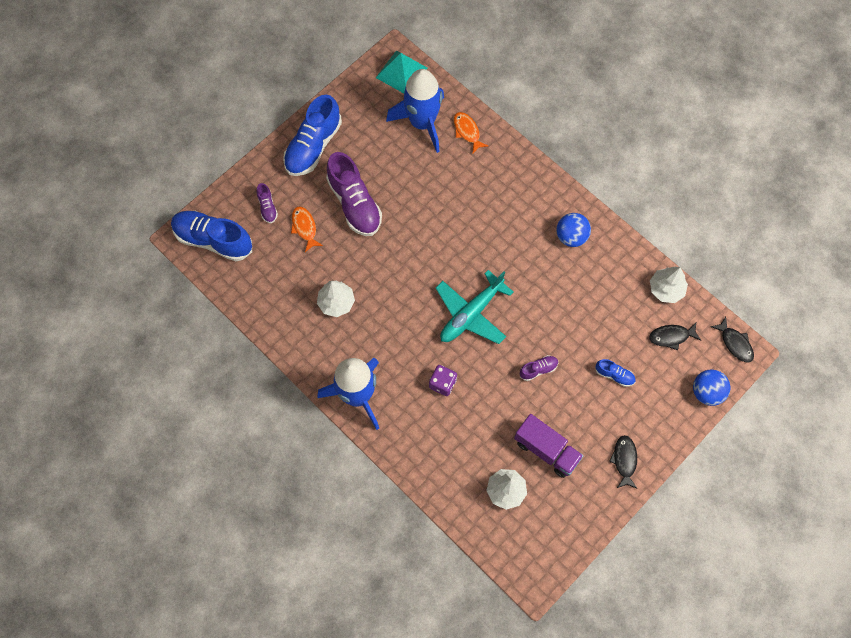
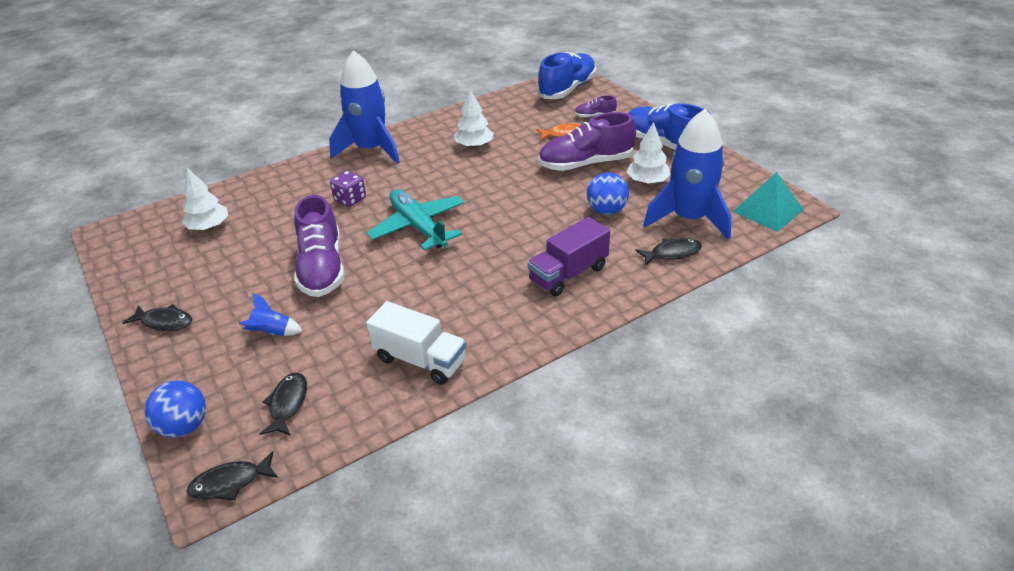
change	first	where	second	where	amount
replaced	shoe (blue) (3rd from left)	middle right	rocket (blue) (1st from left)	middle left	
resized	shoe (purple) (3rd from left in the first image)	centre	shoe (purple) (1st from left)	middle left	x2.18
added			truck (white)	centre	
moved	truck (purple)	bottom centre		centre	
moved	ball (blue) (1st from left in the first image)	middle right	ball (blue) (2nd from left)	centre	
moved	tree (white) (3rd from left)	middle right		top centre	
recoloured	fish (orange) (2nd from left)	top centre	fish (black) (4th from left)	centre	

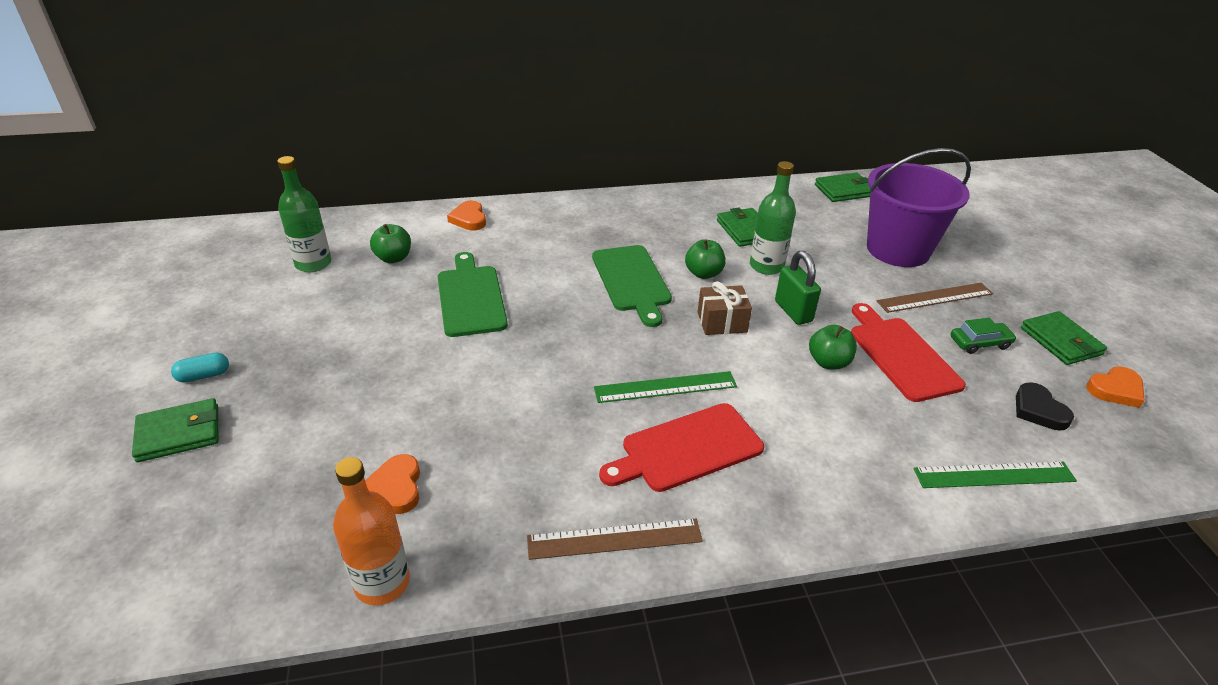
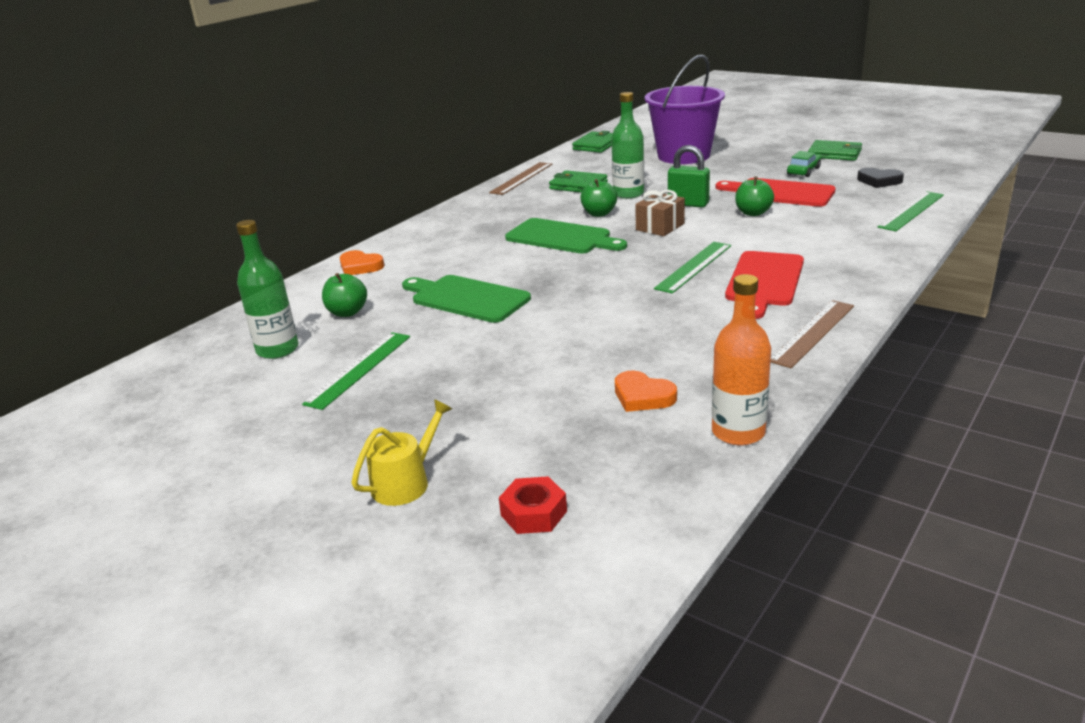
change	first	where	second	where	amount
added			ruler (green) (1st from left)	middle left	
replaced	wallet (green) (1st from left)	middle left	watering can (yellow)	centre	
moved	ruler (brown) (2nd from left in the first image)	middle right	ruler (brown) (1st from left)	top centre	
added			nut (red)	bottom centre	
removed	capsule (turquoise)	middle left			
removed	heart (orange) (3rd from left)	middle right			

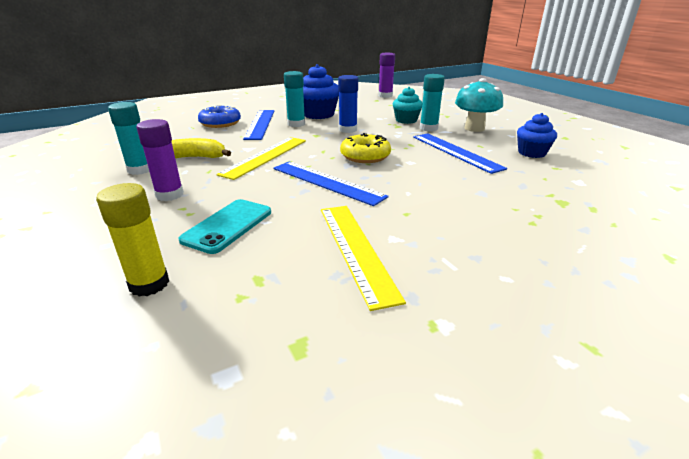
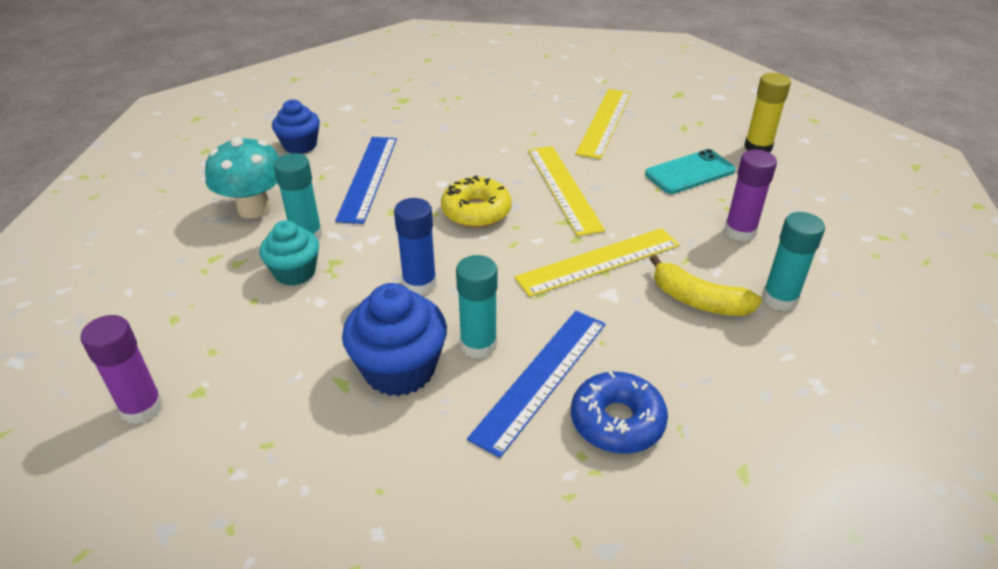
change	first	where	second	where	amount
recoloured	ruler (blue) (2nd from left)	centre	ruler (yellow) (1st from left)	centre	

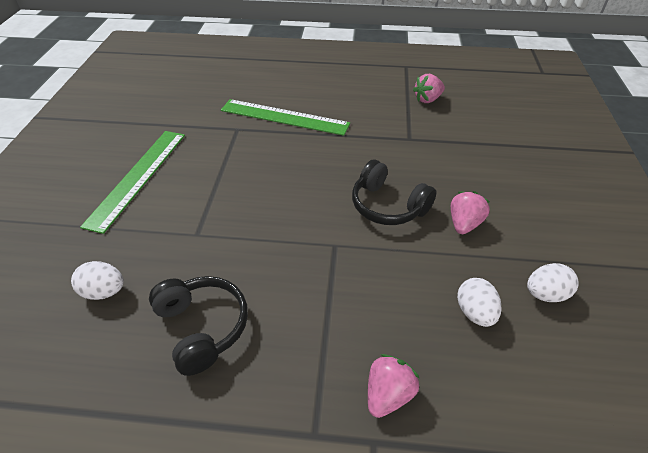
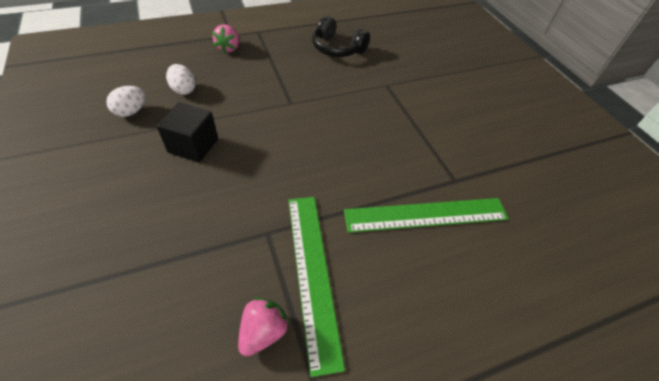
change	first	where	second	where	amount
replaced	strawberry (pink) (3rd from left)	middle right	cube (black)	middle left	
moved	ruler (green) (1st from left)	middle left		bottom centre	
removed	egg (white) (1st from left)	middle left			
removed	headphones (black) (2nd from left)	centre			

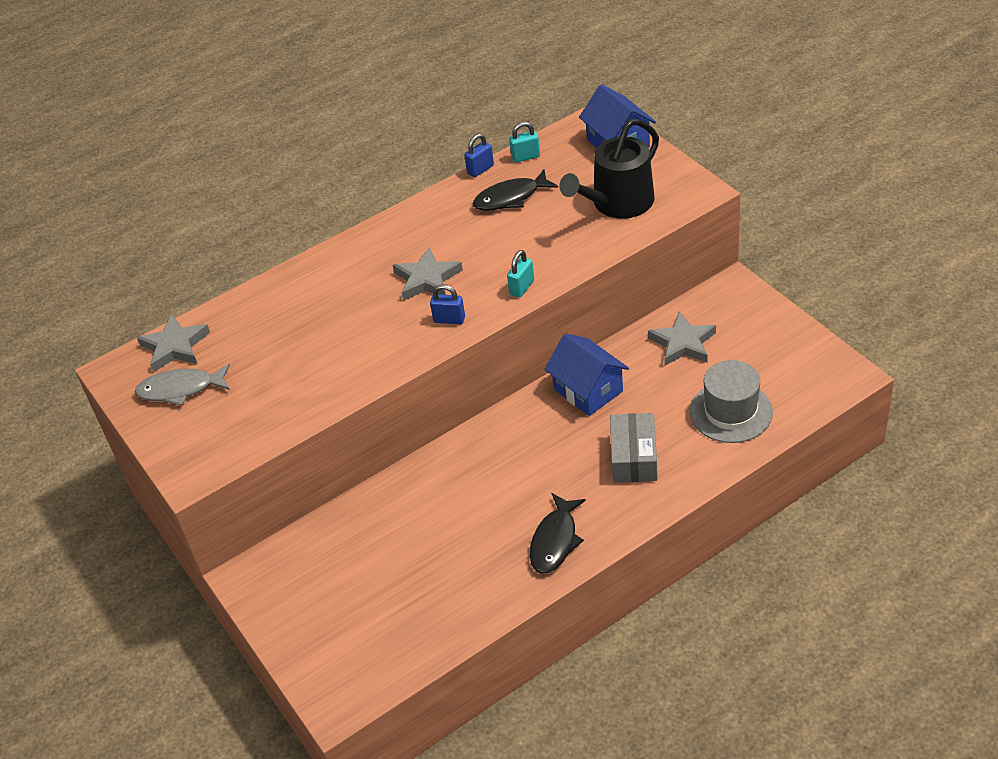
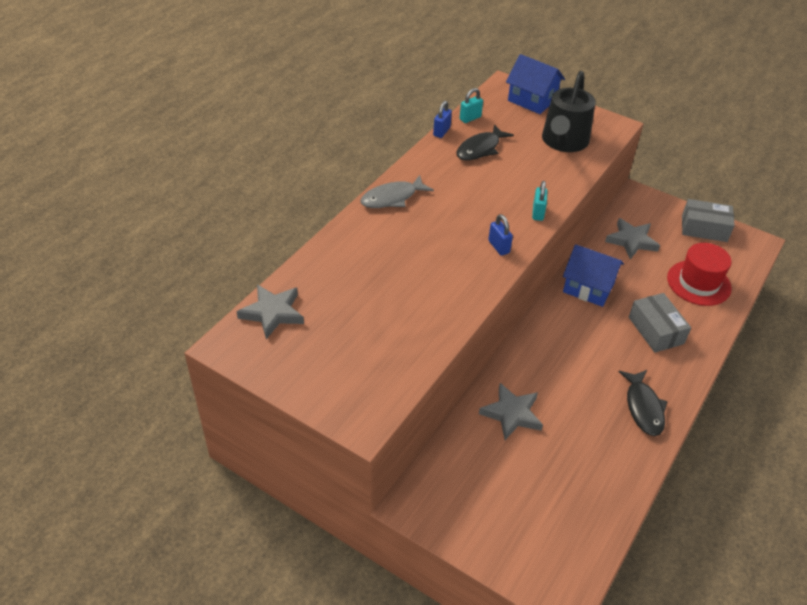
change	first	where	second	where	amount
moved	fish (grey)	middle left		top centre	
moved	star (grey) (2nd from left)	centre		bottom centre	
turned	padlock (blue) (1st from left in the first image)	centre	padlock (blue) (2nd from left)	centre	75 degrees clockwise
recoloured	hat (grey)	middle right	hat (red)	middle right	
added			box (grey) (2nd from left)	middle right	

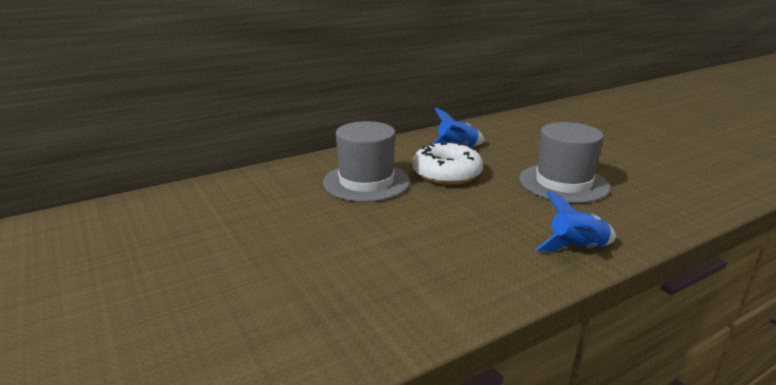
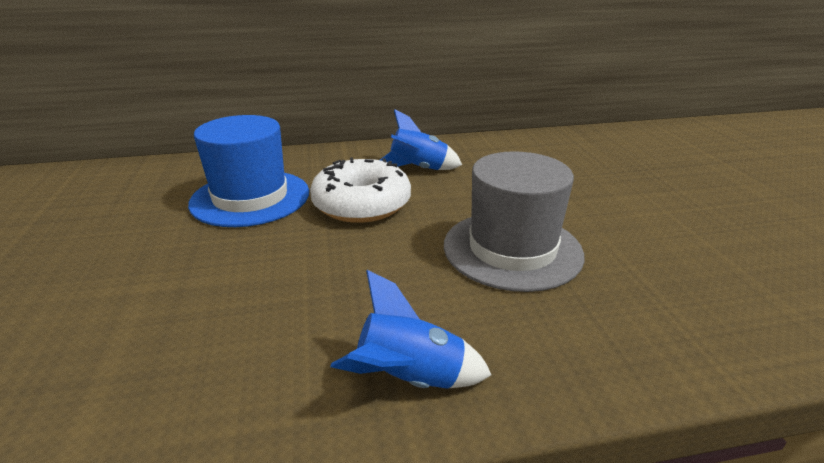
change	first	where	second	where	amount
recoloured	hat (grey) (1st from left)	centre	hat (blue)	middle left	

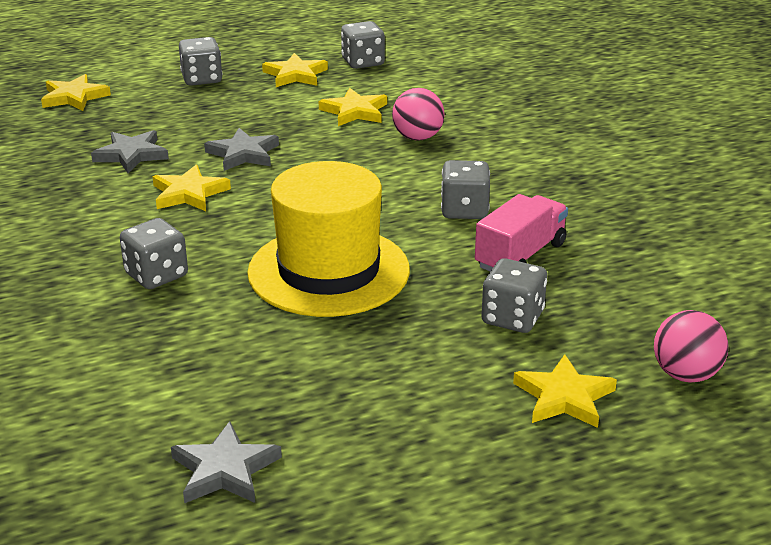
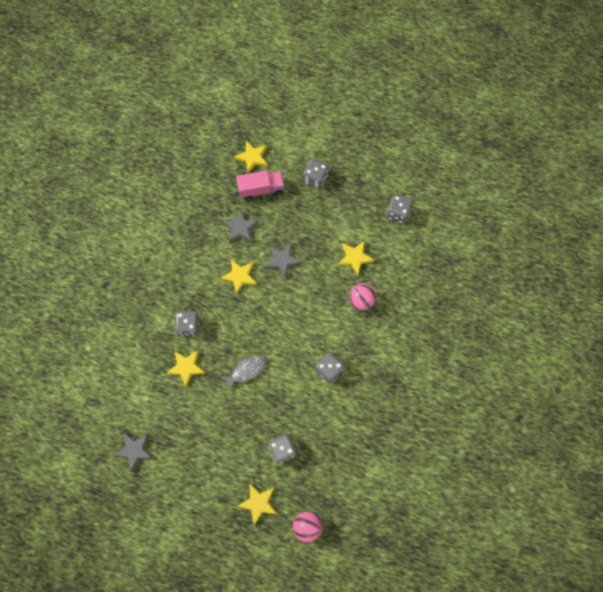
change	first	where	second	where	amount
moved	star (yellow) (3rd from left in the first image)	top centre	star (yellow) (1st from left)	middle left	
replaced	hat (yellow)	centre	fish (grey)	centre	
moved	truck (pink)	middle right		top centre	

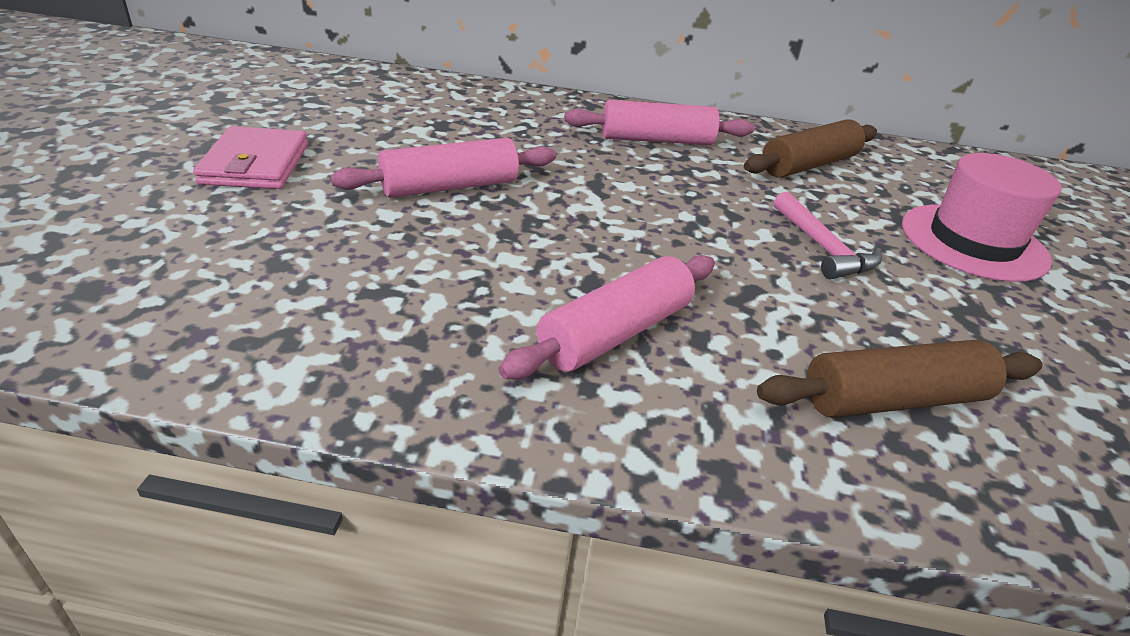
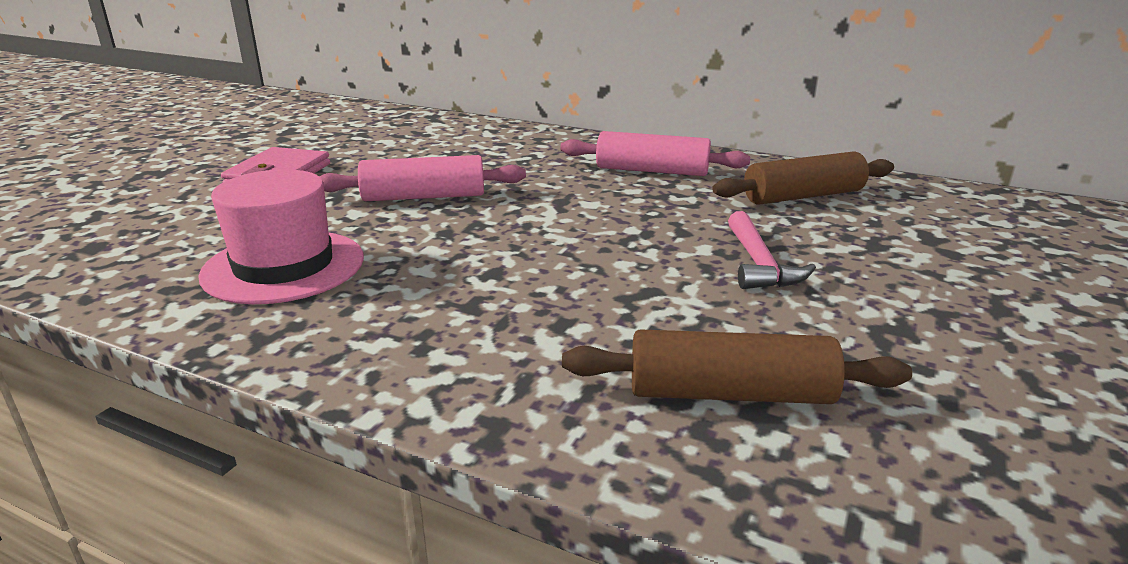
change	first	where	second	where	amount
moved	hat (pink)	middle right		middle left	
removed	rolling pin (pink) (2nd from left)	centre			

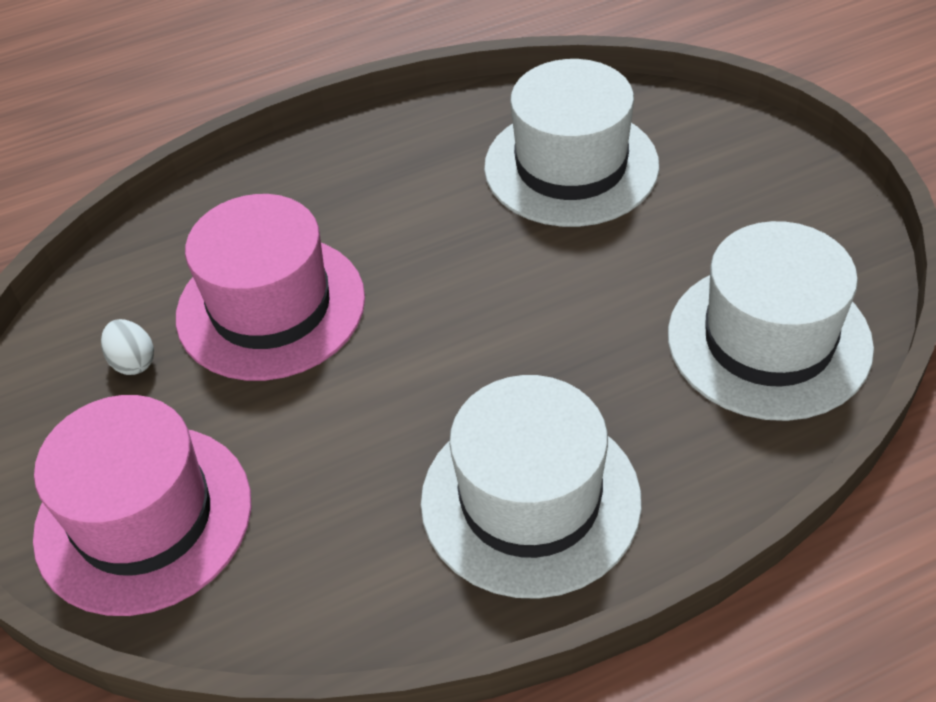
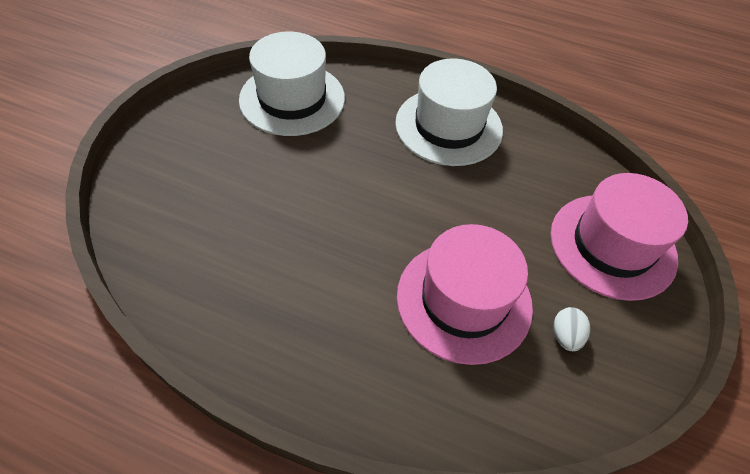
change	first	where	second	where	amount
removed	hat (white) (2nd from left)	top centre			

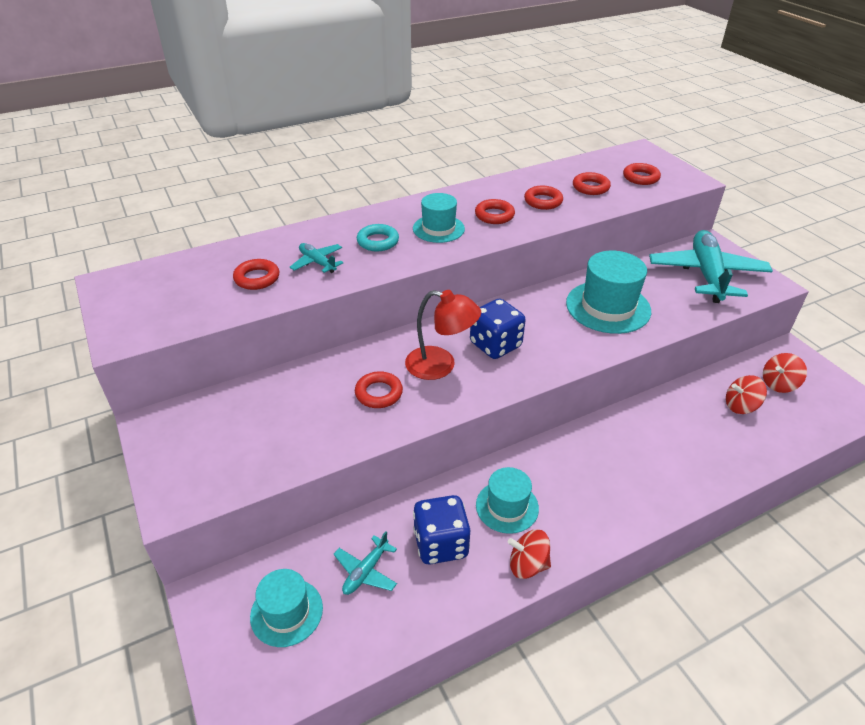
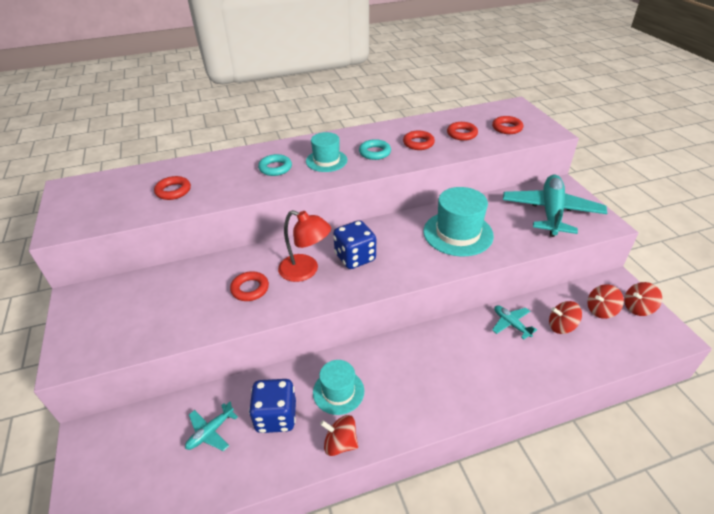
change	first	where	second	where	amount
recoloured	ring (red) (3rd from left)	top centre	ring (turquoise) (2nd from left)	top centre	
moved	plane (turquoise) (1st from left in the first image)	centre	plane (turquoise) (2nd from left)	middle right	
added			spinning top (red) (4th from left)	middle right	
removed	hat (turquoise) (1st from left)	bottom left			

